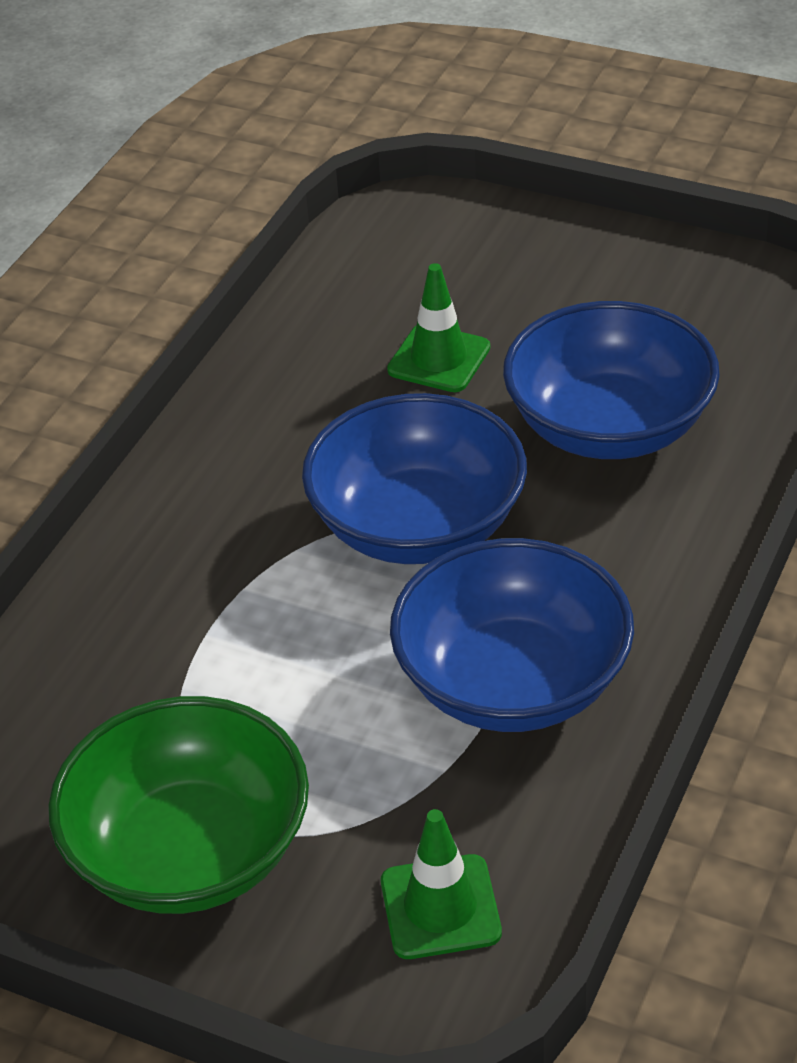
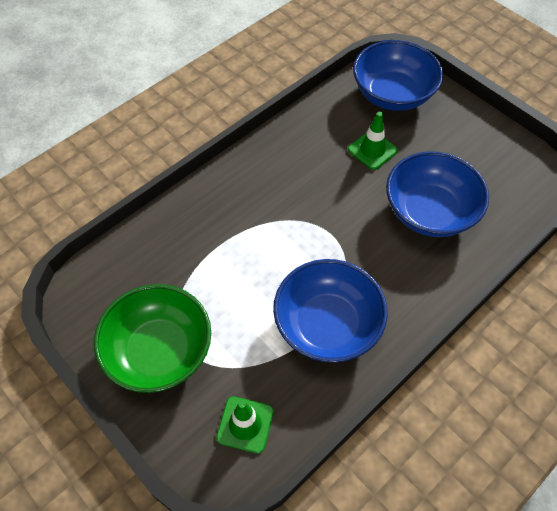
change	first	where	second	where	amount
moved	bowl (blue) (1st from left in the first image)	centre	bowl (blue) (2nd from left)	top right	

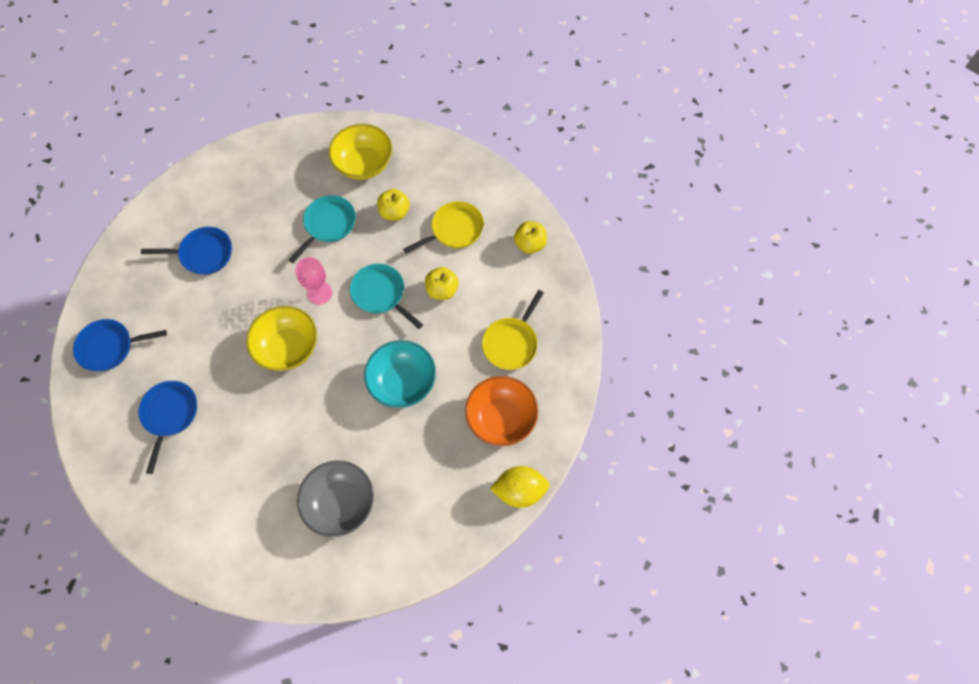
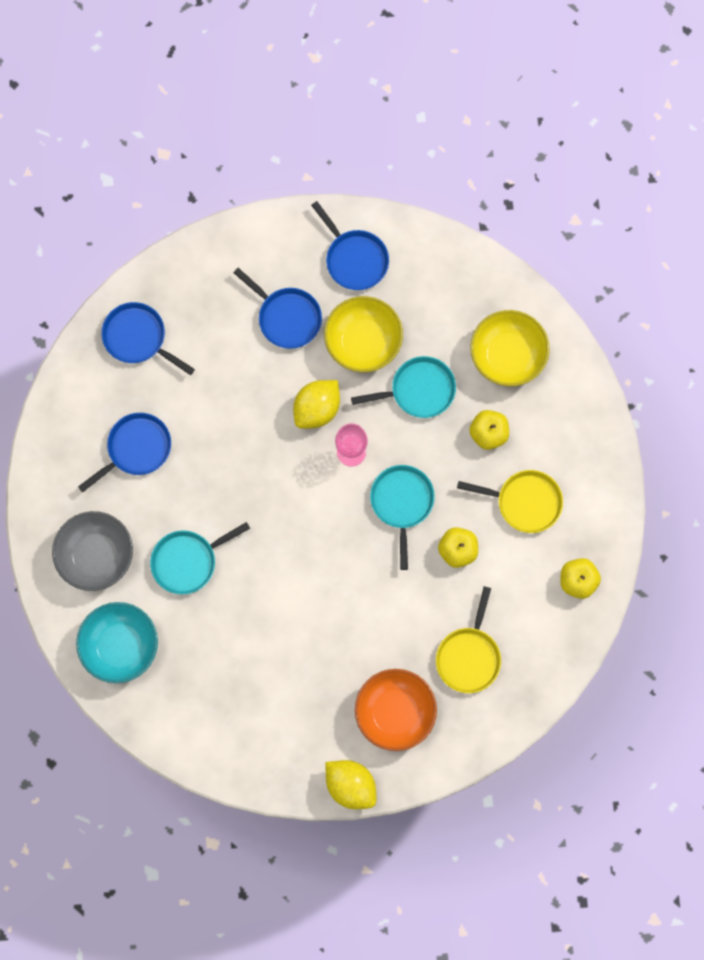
change	first	where	second	where	amount
moved	bowl (grey)	bottom centre		middle left	
moved	bowl (turquoise)	centre		bottom left	
added			pan (turquoise) (1st from left)	middle left	
added			lemon (yellow) (1st from left)	centre	
added			pan (blue) (4th from left)	top centre	
moved	bowl (yellow) (1st from left)	middle left		centre	
turned	pan (yellow) (2nd from left in the first image)	centre	pan (yellow) (1st from left)	centre	60 degrees counterclockwise

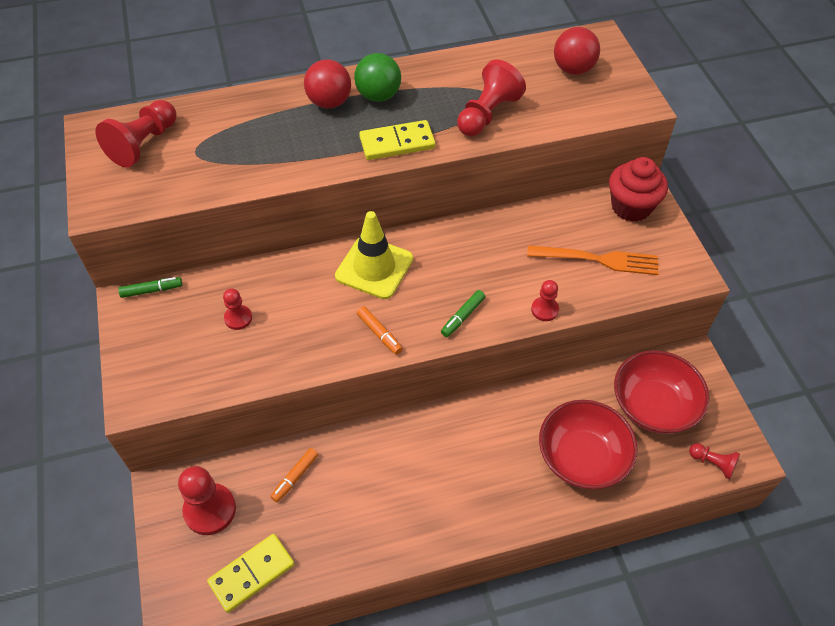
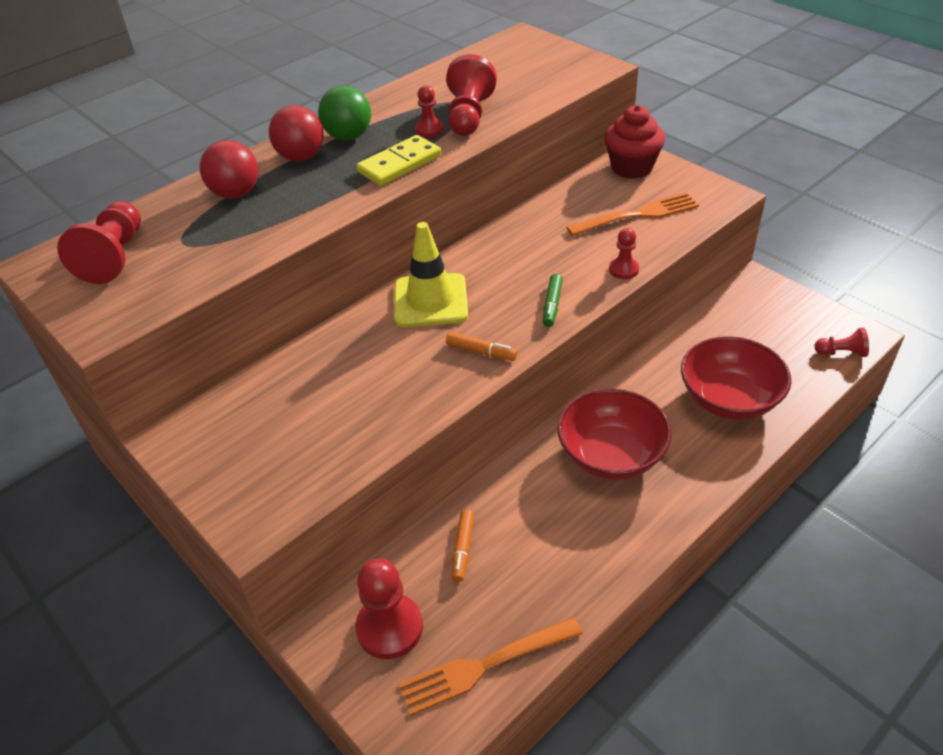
change	first	where	second	where	amount
moved	ball (red) (2nd from left in the first image)	top right	ball (red) (1st from left)	top left	
replaced	domino (yellow) (1st from left)	bottom left	fork (orange) (1st from left)	bottom centre	
moved	pawn (red) (3rd from left)	middle left		top centre	
moved	bowl (red) (2nd from left in the first image)	middle right	bowl (red) (1st from left)	centre	
removed	marker (green) (1st from left)	middle left			

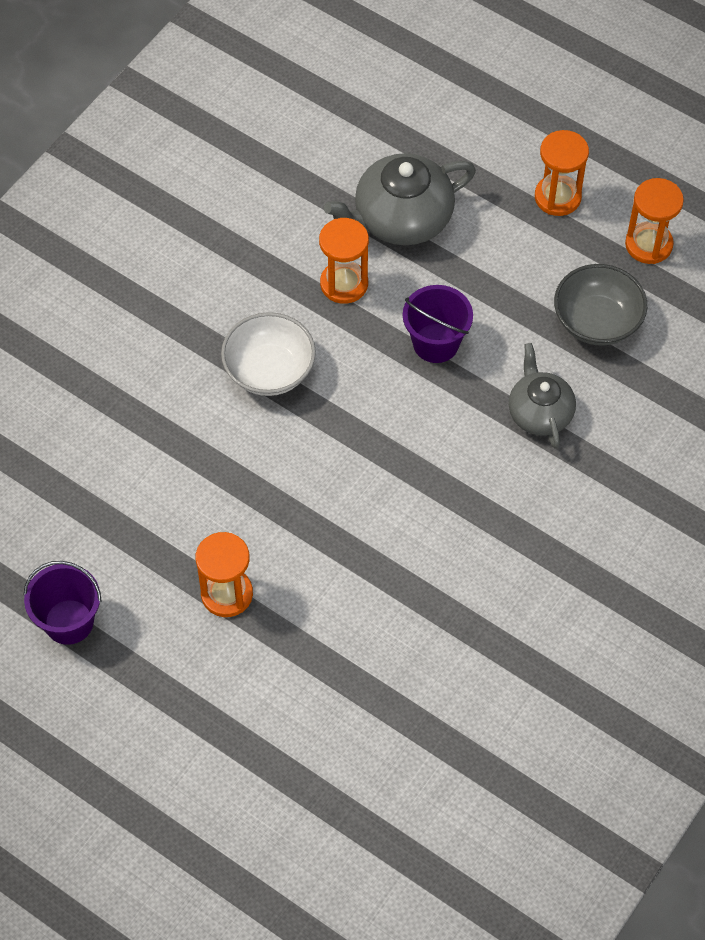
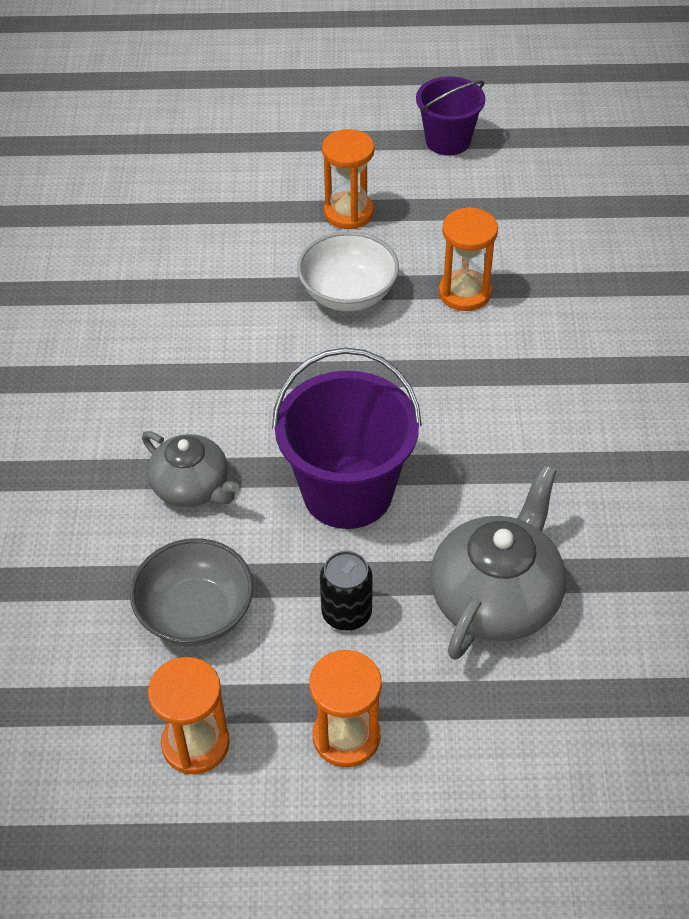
change	first	where	second	where	amount
resized	bucket (purple) (2nd from left in the first image)	centre	bucket (purple) (1st from left)	centre	x1.61
moved	bowl (white)	centre		top centre	
added			can (black)	centre	
moved	hourglass (orange) (2nd from left in the first image)	top centre	hourglass (orange) (4th from left)	top right	

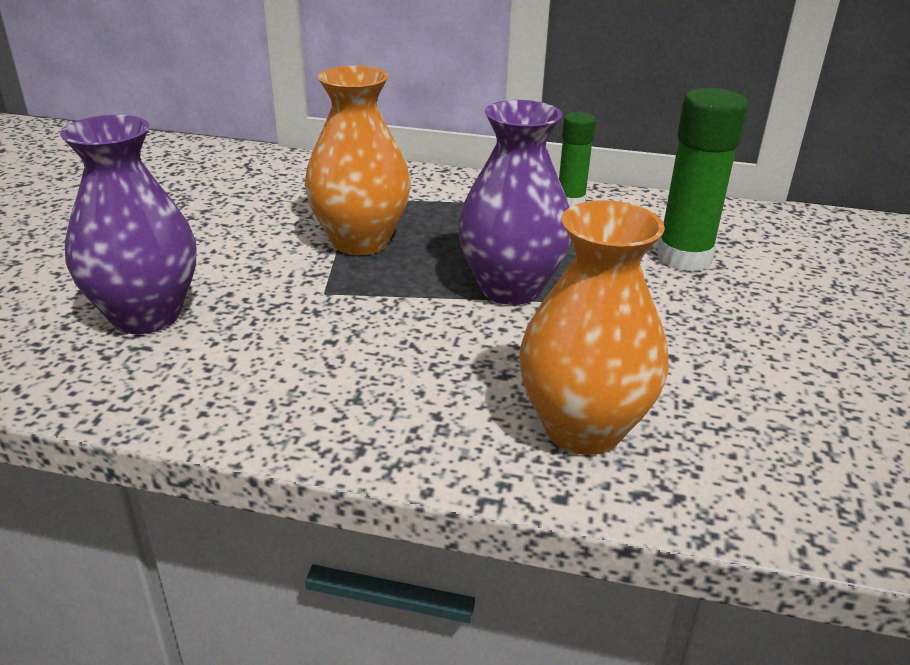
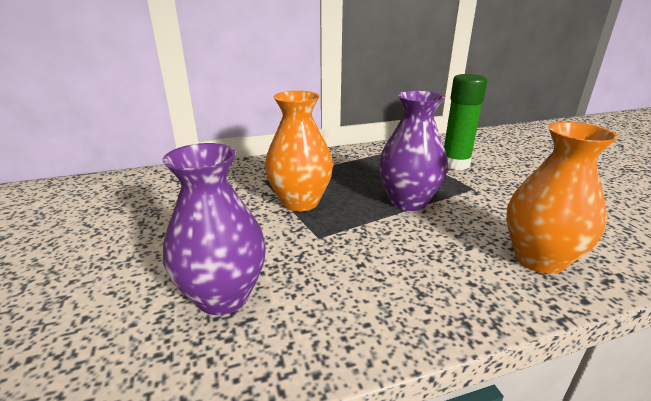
change	first	where	second	where	amount
removed	glue stick (green) (1st from left)	top centre			

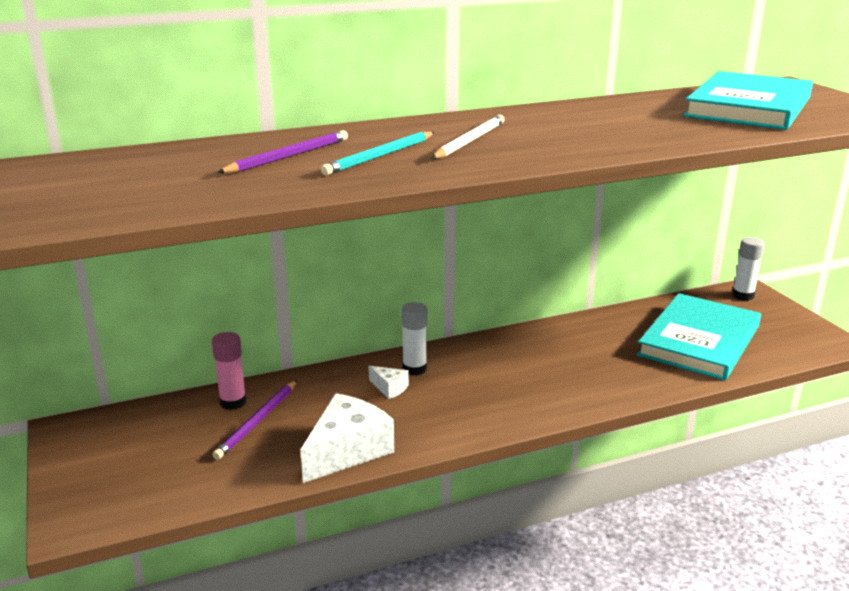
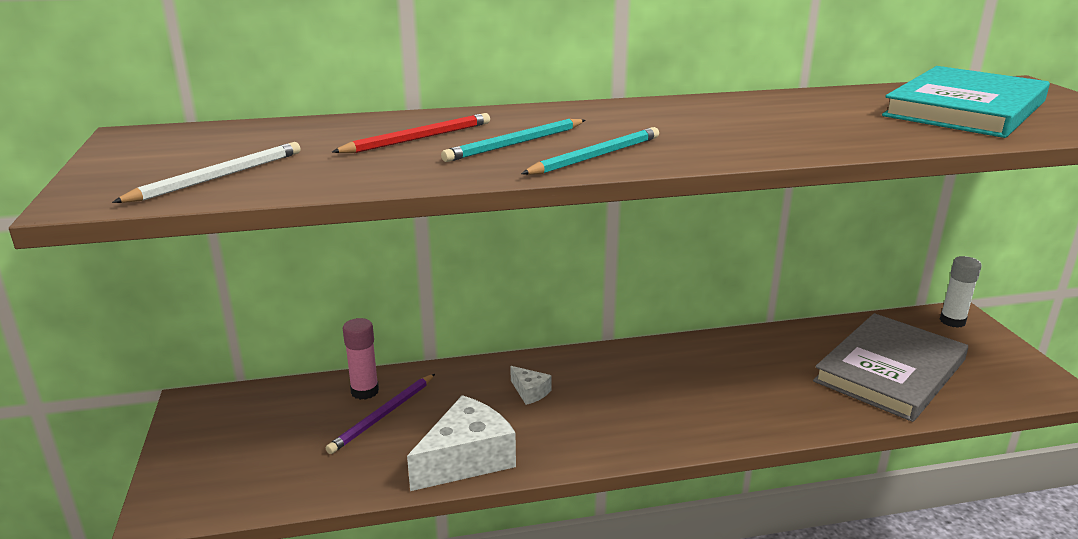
change	first	where	second	where	amount
moved	pencil (white)	top centre		top left	
recoloured	pencil (purple) (2nd from left)	top left	pencil (red)	top centre	
added			pencil (turquoise) (2nd from left)	top centre	
recoloured	book (turquoise) (1st from left)	middle right	book (grey)	bottom right	
removed	glue stick (white) (1st from left)	centre			

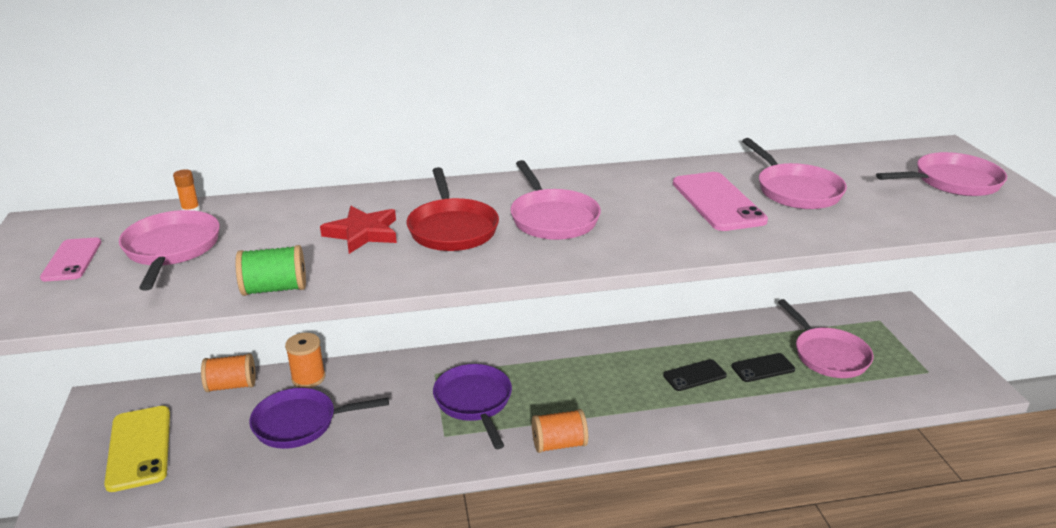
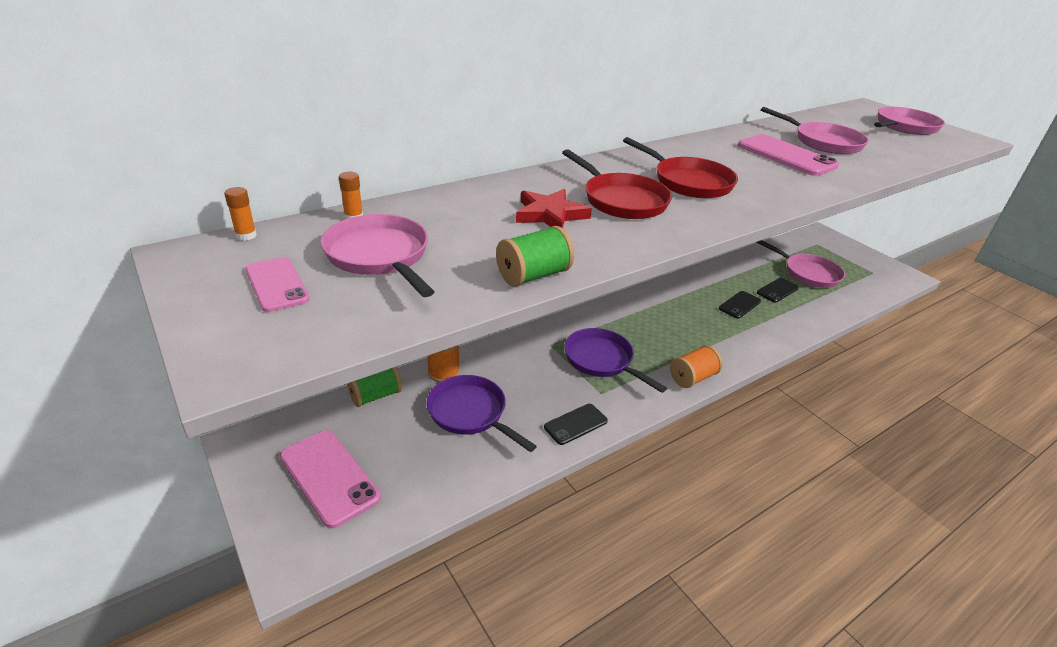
change	first	where	second	where	amount
added			glue stick (orange) (1st from left)	top left	
recoloured	phone (yellow)	bottom left	phone (pink) (2nd from left)	bottom left	
recoloured	spool (orange) (1st from left)	bottom left	spool (green) (1st from left)	centre	
turned	pan (purple) (1st from left)	bottom left		centre	75 degrees clockwise
added			phone (black) (1st from left)	centre	
recoloured	pan (pink) (2nd from left)	centre	pan (red) (2nd from left)	top centre	

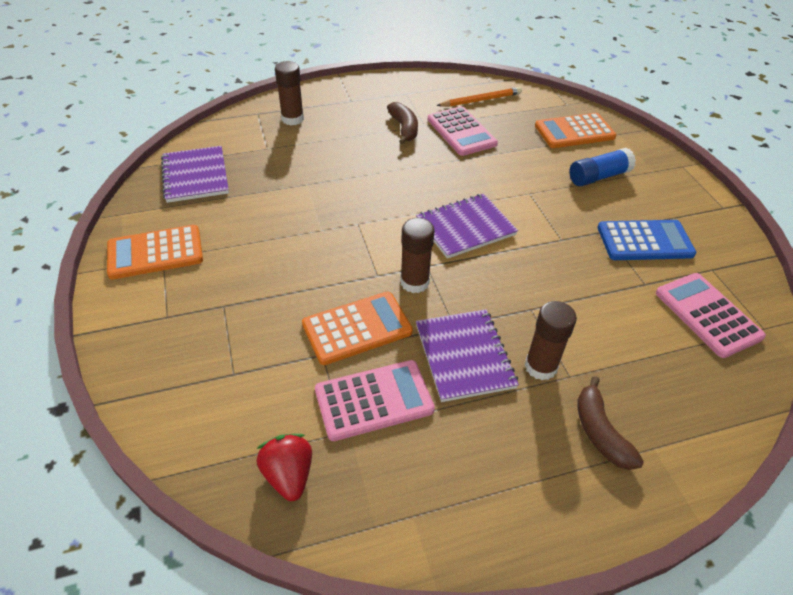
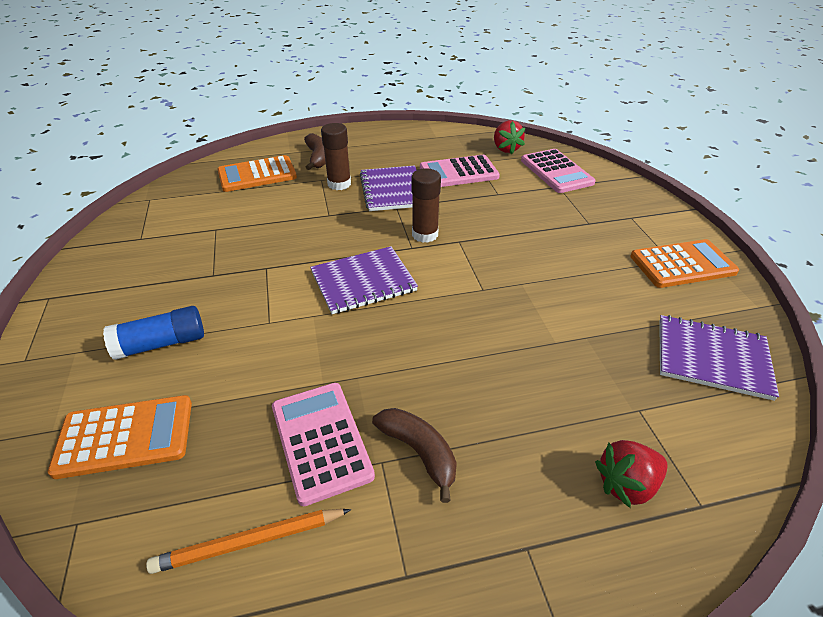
change	first	where	second	where	amount
moved	calculator (orange) (2nd from left)	centre		top left	
turned	banana (brown) (1st from left in the first image)	top centre	banana (brown) (2nd from left)	bottom centre	150 degrees clockwise
moved	calculator (pink) (3rd from left)	middle right		top right	
replaced	glue stick (brown) (1st from left)	top centre	strawberry (red) (2nd from left)	bottom right	
turned	notebook (purple) (1st from left in the first image)	top left	notebook (purple) (3rd from left)	middle right	60 degrees counterclockwise
removed	calculator (blue)	middle right			

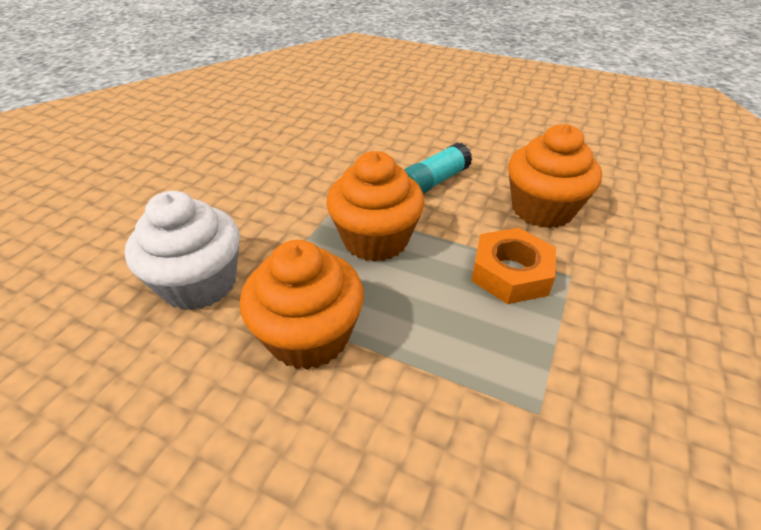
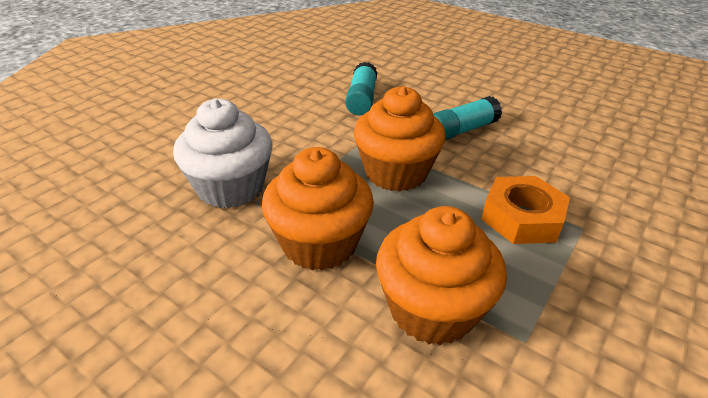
change	first	where	second	where	amount
added			glue stick (turquoise) (1st from left)	top centre	
moved	cupcake (orange) (3rd from left)	top right		bottom centre	

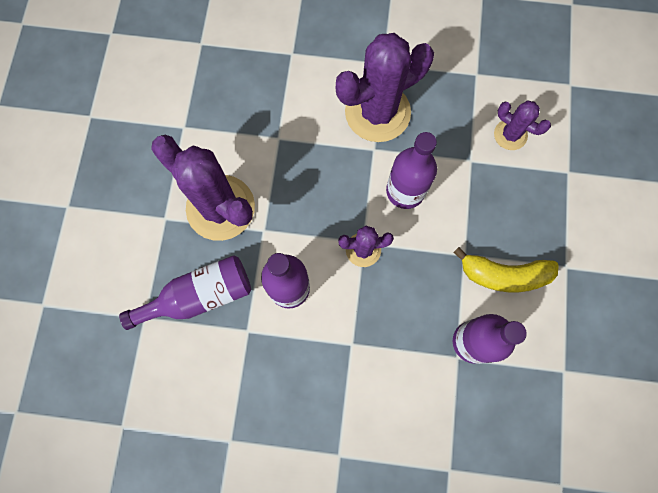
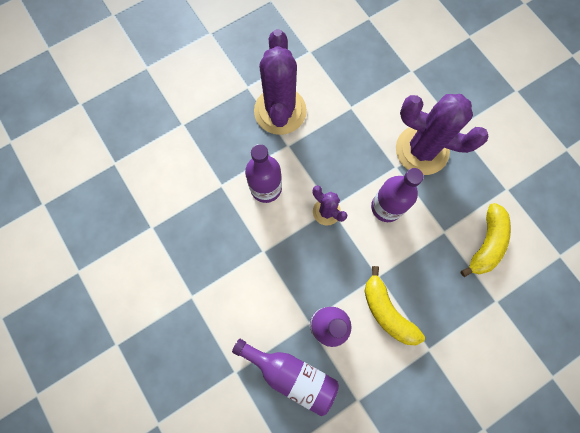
change	first	where	second	where	amount
moved	bottle (purple) (1st from left in the first image)	middle left	bottle (purple) (2nd from left)	bottom centre	
replaced	cactus (purple) (4th from left)	top right	banana (yellow) (2nd from left)	middle right	

